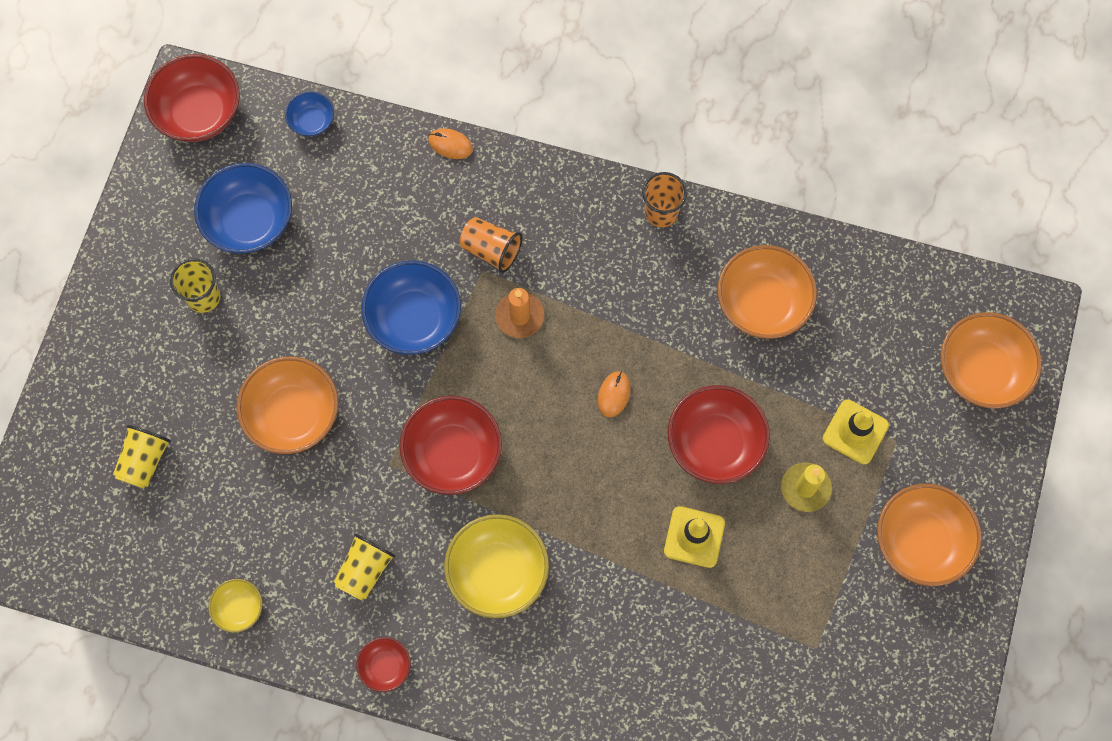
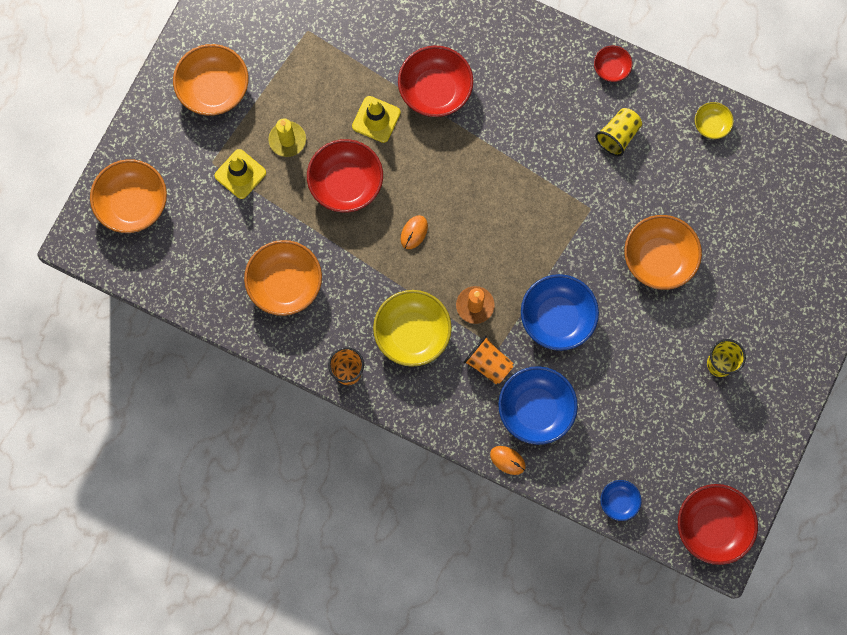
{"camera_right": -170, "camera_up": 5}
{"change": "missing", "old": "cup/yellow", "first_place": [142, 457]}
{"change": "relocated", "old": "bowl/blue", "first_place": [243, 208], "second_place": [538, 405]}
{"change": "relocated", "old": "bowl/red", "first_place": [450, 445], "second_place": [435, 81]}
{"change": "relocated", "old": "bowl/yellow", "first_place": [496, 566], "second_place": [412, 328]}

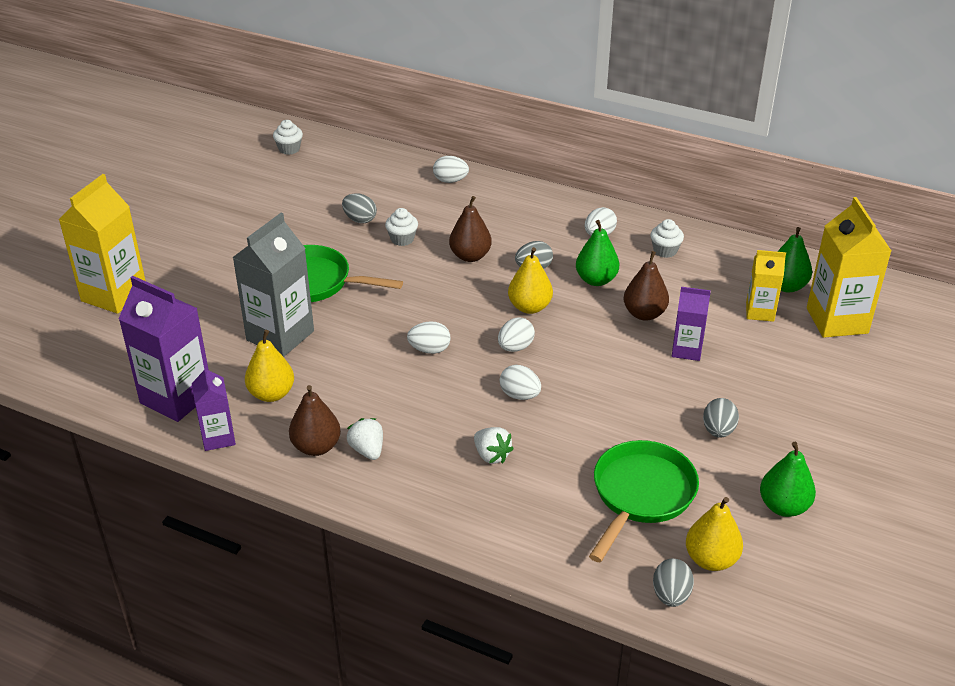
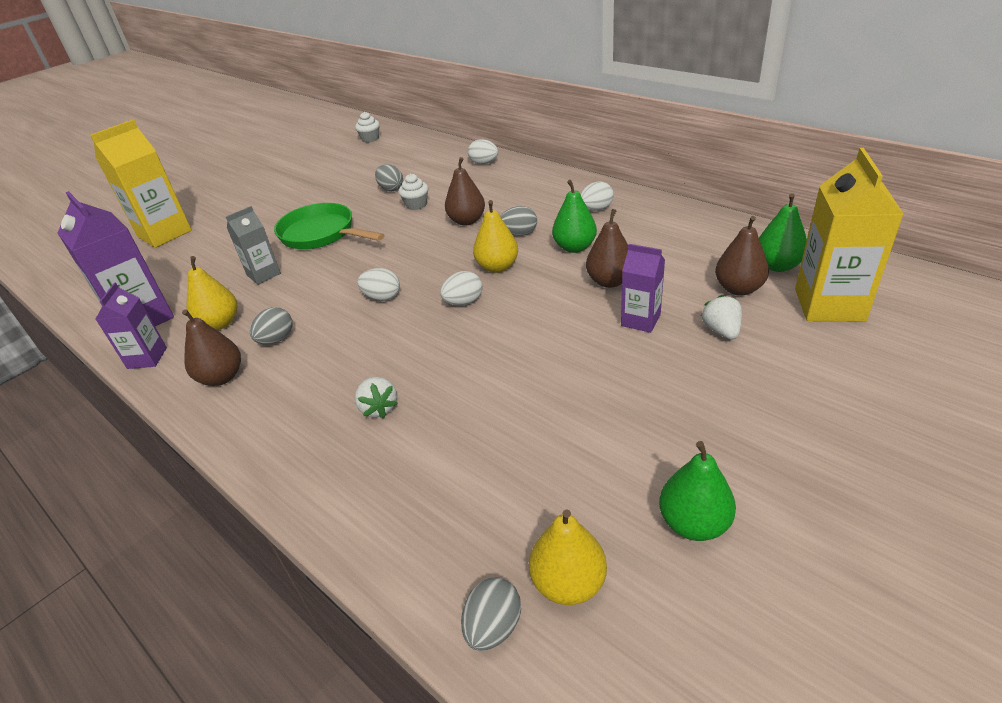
{"camera_right": 20, "camera_up": 0}
{"change": "missing", "old": "egg/white", "first_place": [520, 382]}
{"change": "missing", "old": "pan/green", "first_place": [644, 501]}
{"change": "missing", "old": "cupcake/white", "first_place": [667, 238]}
{"change": "relocated", "old": "strawberry/white", "first_place": [365, 439], "second_place": [721, 317]}
{"change": "relocated", "old": "egg/grey", "first_place": [721, 418], "second_place": [271, 325]}
{"change": "exchanged", "old": "carton/yellow", "new": "pear/brown", "first_place": [766, 286], "second_place": [742, 256]}
{"change": "size", "old": "carton/grey", "first_place": [273, 285], "second_place": [253, 245], "factor": 0.57}

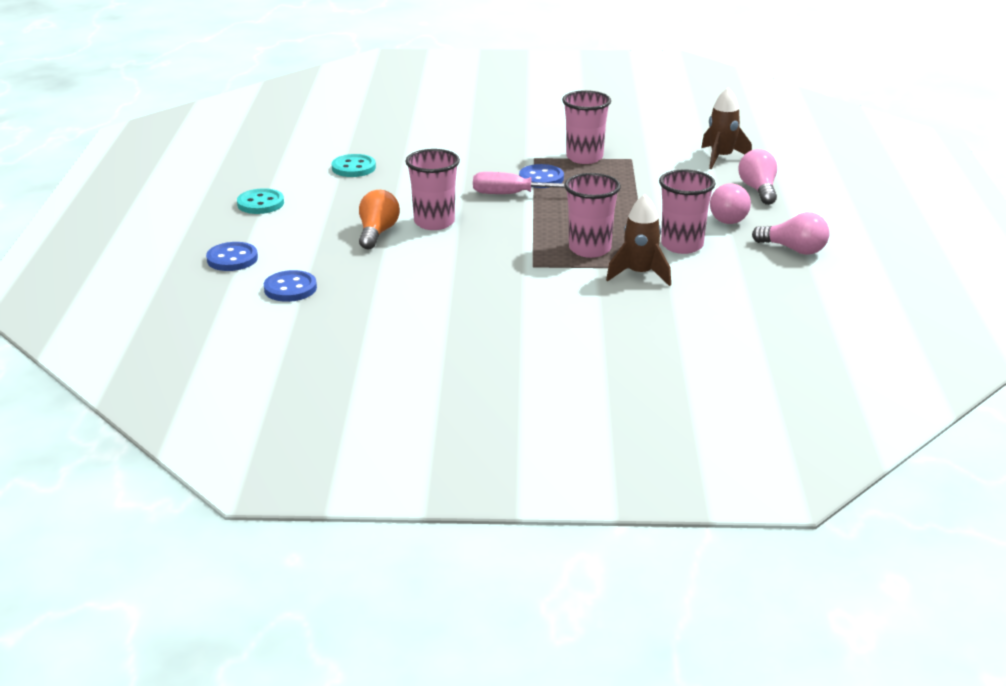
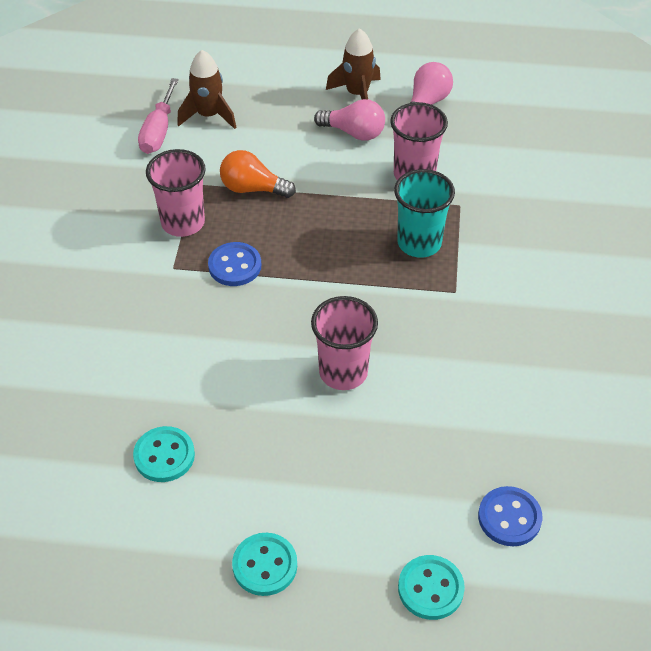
{"camera_right": -85, "camera_up": 20}
{"change": "missing", "old": "light bulb/pink", "first_place": [757, 177]}
{"change": "relocated", "old": "light bulb/orange", "first_place": [379, 219], "second_place": [258, 174]}
{"change": "relocated", "old": "screwdriver/pink", "first_place": [519, 183], "second_place": [158, 116]}
{"change": "relocated", "old": "rocket/brown", "first_place": [638, 240], "second_place": [353, 64]}
{"change": "colour", "old": "button/blue", "new": "button/turquoise", "first_place": [232, 256], "second_place": [431, 587]}
{"change": "colour", "old": "cup/pink", "new": "cup/turquoise", "first_place": [592, 215], "second_place": [424, 213]}

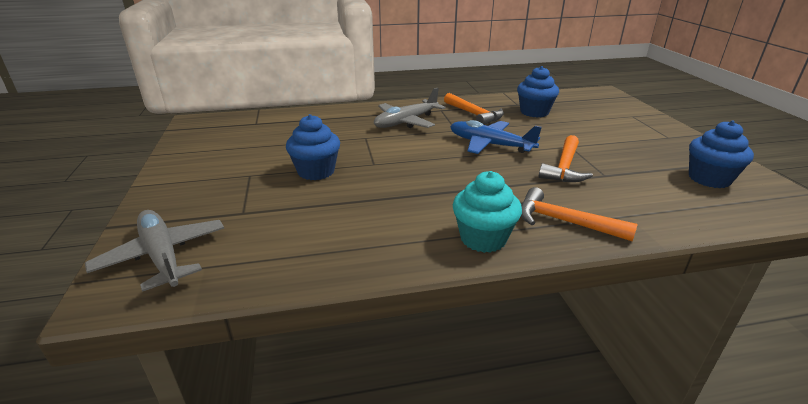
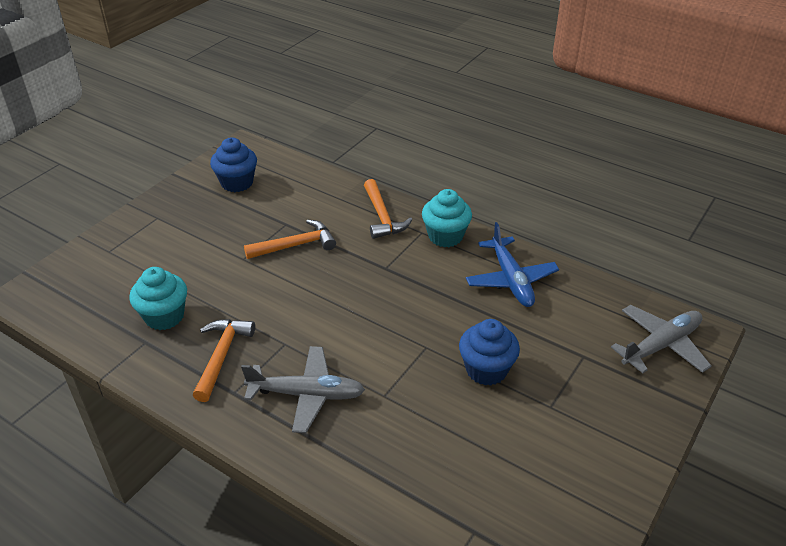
{"camera_right": -135, "camera_up": 10}
{"change": "relocated", "old": "plane/blue", "first_place": [496, 137], "second_place": [512, 264]}
{"change": "colour", "old": "cupcake/blue", "new": "cupcake/turquoise", "first_place": [538, 91], "second_place": [158, 298]}
{"change": "spun", "old": "plane/grey", "first_place": [154, 251], "second_place": [661, 339], "degrees": -135}

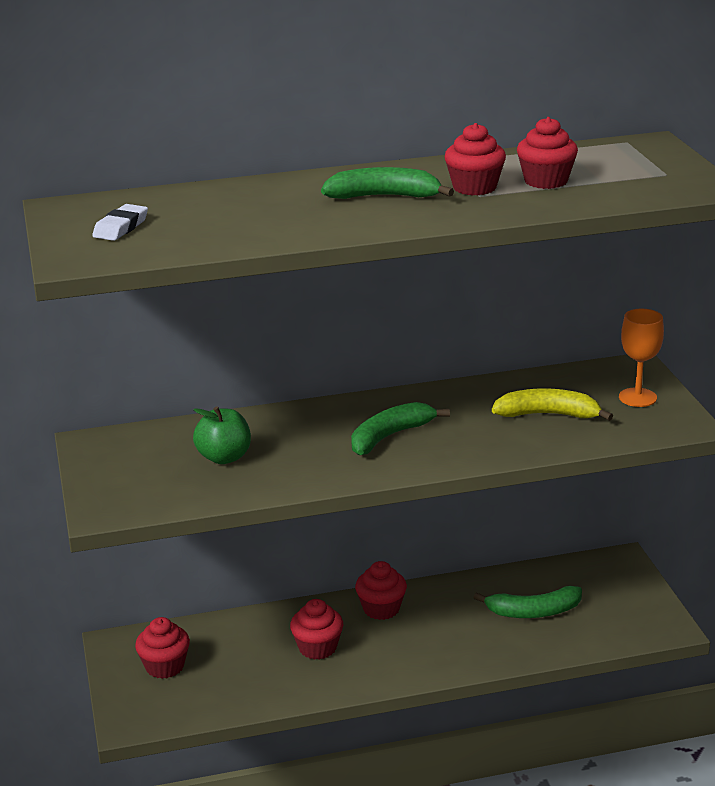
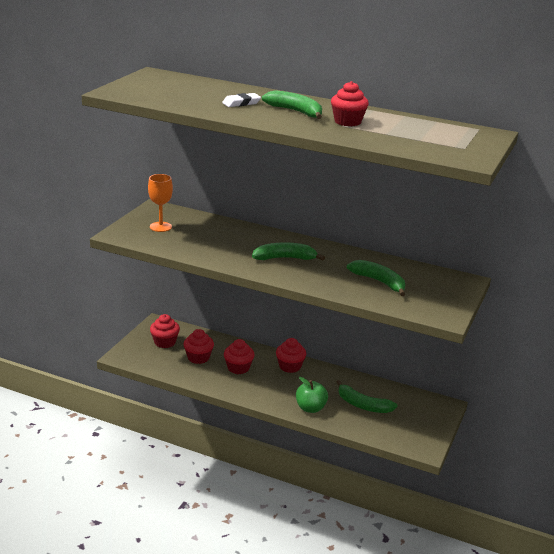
{"camera_right": 35, "camera_up": 0}
{"change": "relocated", "old": "eraser/white", "first_place": [120, 222], "second_place": [241, 100]}
{"change": "relocated", "old": "apple/green", "first_place": [222, 435], "second_place": [312, 395]}
{"change": "relocated", "old": "cupcake/red", "first_place": [547, 153], "second_place": [198, 346]}
{"change": "relocated", "old": "goblet/orange", "first_place": [641, 358], "second_place": [160, 203]}
{"change": "colour", "old": "banana/yellow", "new": "banana/green", "first_place": [552, 404], "second_place": [376, 278]}

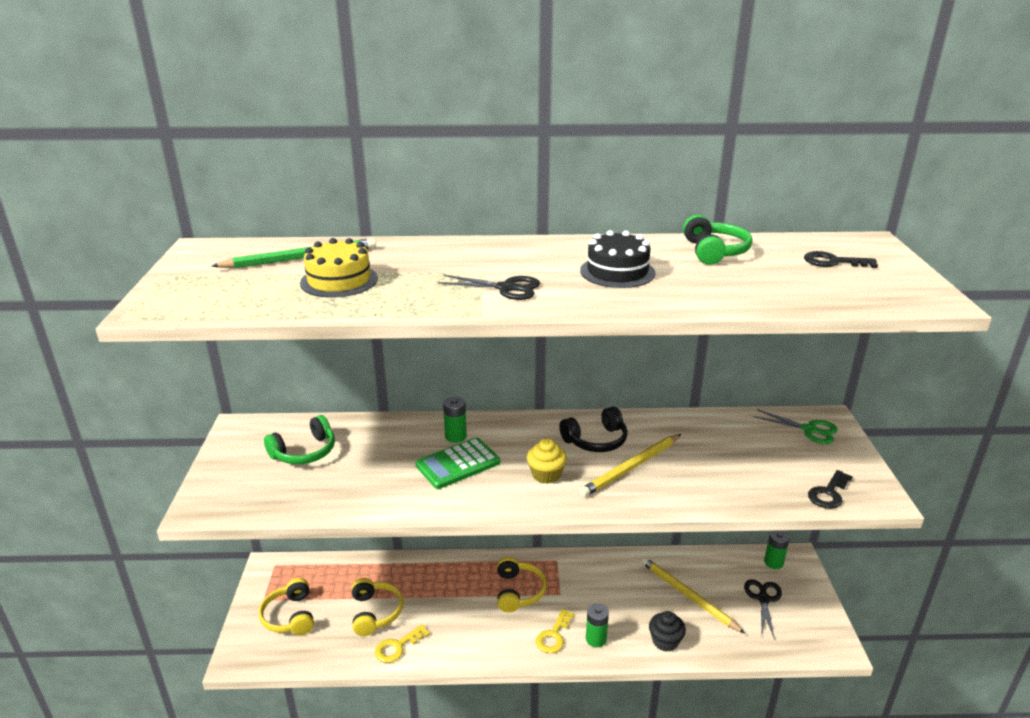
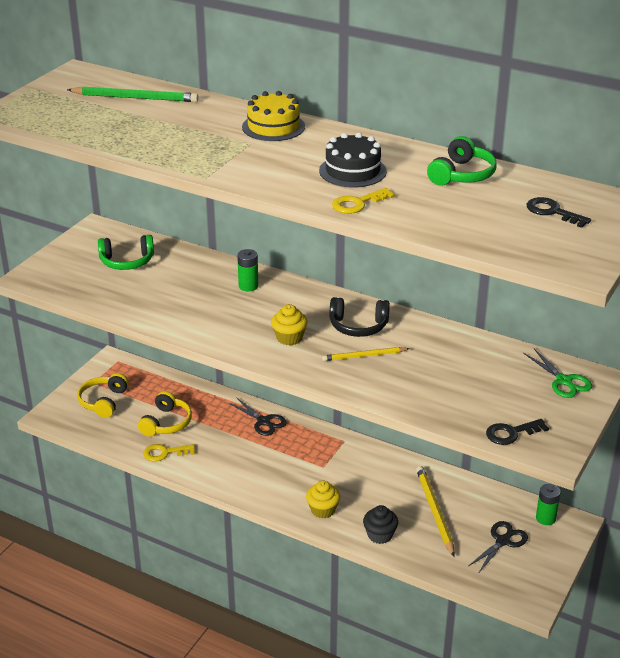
{"camera_right": 30, "camera_up": 5}
{"change": "missing", "old": "calculator/green", "first_place": [458, 463]}
{"change": "missing", "old": "headphones/yellow", "first_place": [522, 584]}
{"change": "relocated", "old": "cake/yellow", "first_place": [339, 268], "second_place": [273, 116]}
{"change": "relocated", "old": "scissors/black", "first_place": [489, 287], "second_place": [258, 416]}
{"change": "relocated", "old": "key/yellow", "first_place": [555, 631], "second_place": [363, 201]}
{"change": "exchanged", "old": "battery/green", "new": "cupcake/yellow", "first_place": [597, 625], "second_place": [323, 499]}
{"change": "size", "old": "pencil/yellow", "first_place": [630, 465], "second_place": [366, 354], "factor": 0.64}

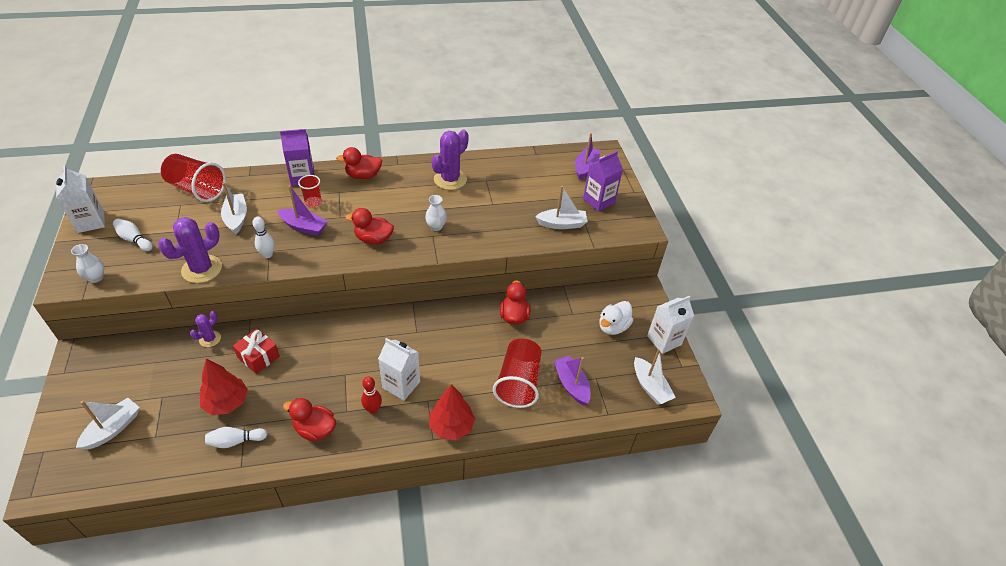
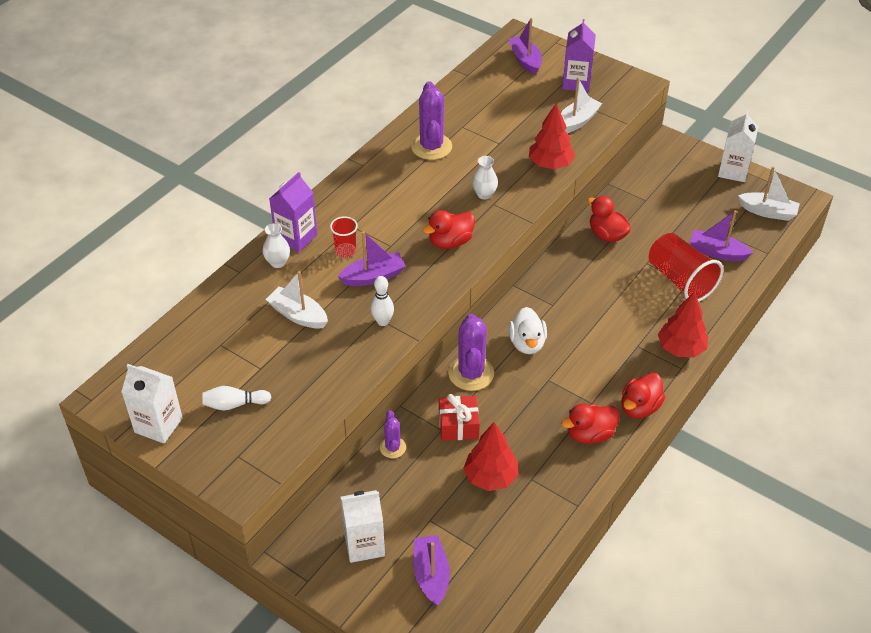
{"camera_right": -40, "camera_up": 0}
{"change": "missing", "old": "cup/red", "first_place": [193, 178]}
{"change": "missing", "old": "bowling pin/white", "first_place": [236, 437]}
{"change": "missing", "old": "bowling pin/red", "first_place": [371, 395]}
{"change": "appeared", "new": "tree/red", "second_place": [552, 135]}
{"change": "relocated", "old": "vase/white", "first_place": [87, 263], "second_place": [276, 245]}
{"change": "relocated", "old": "cactus/purple", "first_place": [190, 250], "second_place": [471, 352]}
{"change": "relocated", "old": "duck/red", "first_place": [359, 163], "second_place": [643, 395]}
{"change": "relocated", "old": "carton/white", "first_place": [399, 369], "second_place": [362, 526]}
{"change": "relocated", "old": "duck/white", "first_place": [616, 318], "second_place": [528, 330]}
{"change": "colour", "old": "boat/white", "new": "boat/purple", "first_place": [108, 424], "second_place": [431, 570]}

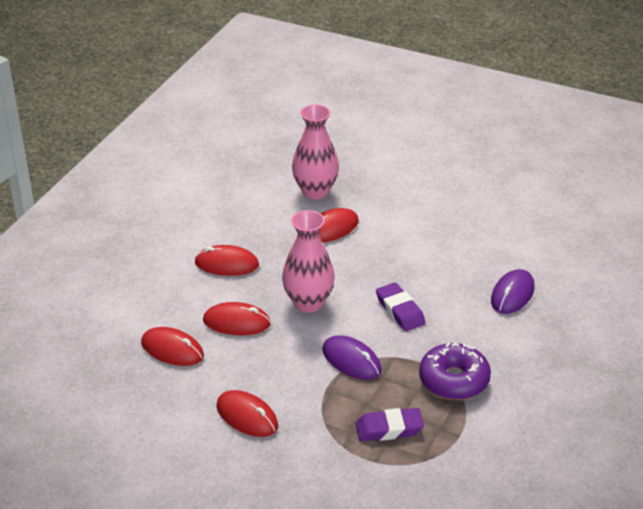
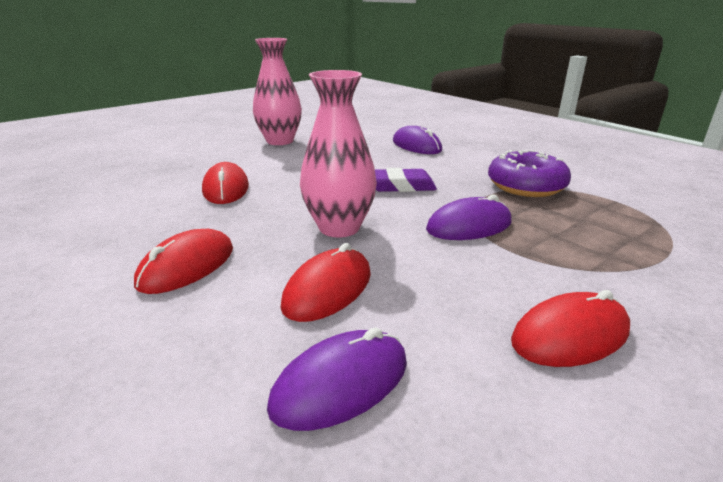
{"camera_right": -65, "camera_up": -10}
{"change": "missing", "old": "eraser/purple", "first_place": [389, 425]}
{"change": "relocated", "old": "vase/pink", "first_place": [315, 152], "second_place": [277, 91]}
{"change": "colour", "old": "mouse/red", "new": "mouse/purple", "first_place": [172, 346], "second_place": [337, 379]}

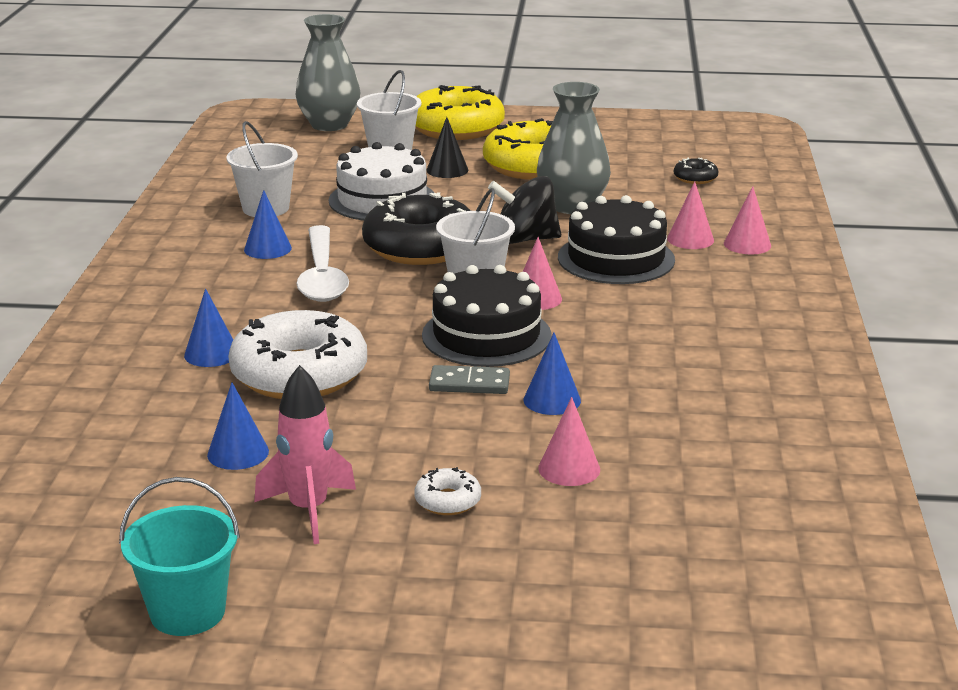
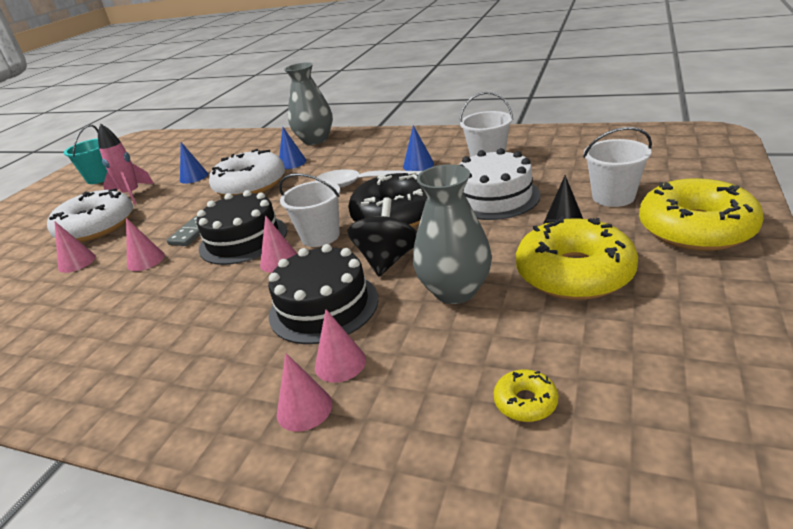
{"camera_right": 110, "camera_up": 5}
{"change": "relocated", "old": "vase/grey", "first_place": [328, 72], "second_place": [308, 103]}
{"change": "colour", "old": "cone/blue", "new": "cone/pink", "first_place": [552, 374], "second_place": [145, 244]}
{"change": "colour", "old": "donut/black", "new": "donut/yellow", "first_place": [696, 171], "second_place": [526, 395]}
{"change": "size", "old": "donut/white", "first_place": [447, 491], "second_place": [90, 215], "factor": 2.36}

